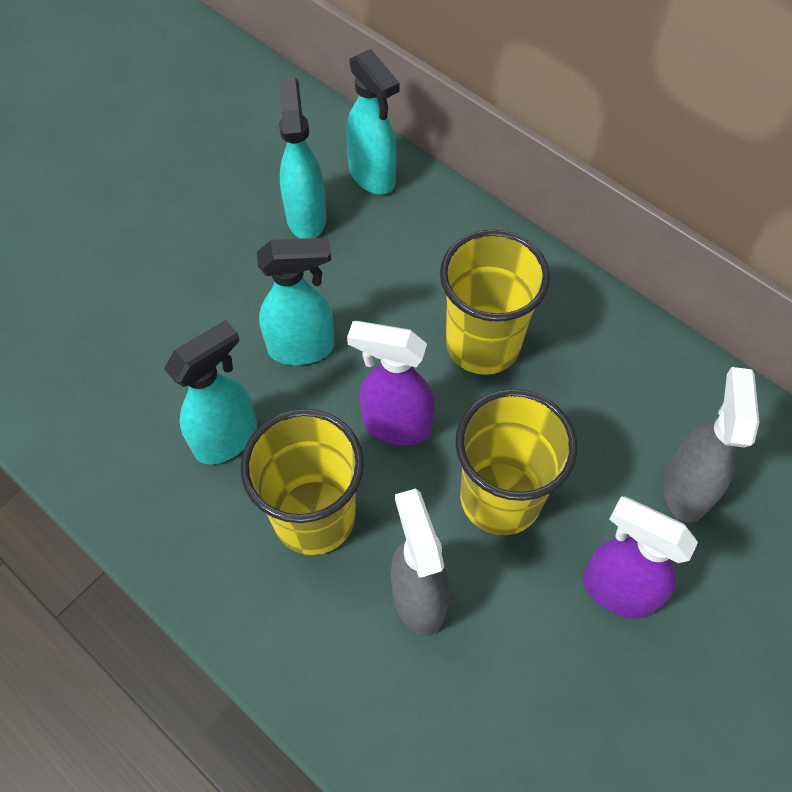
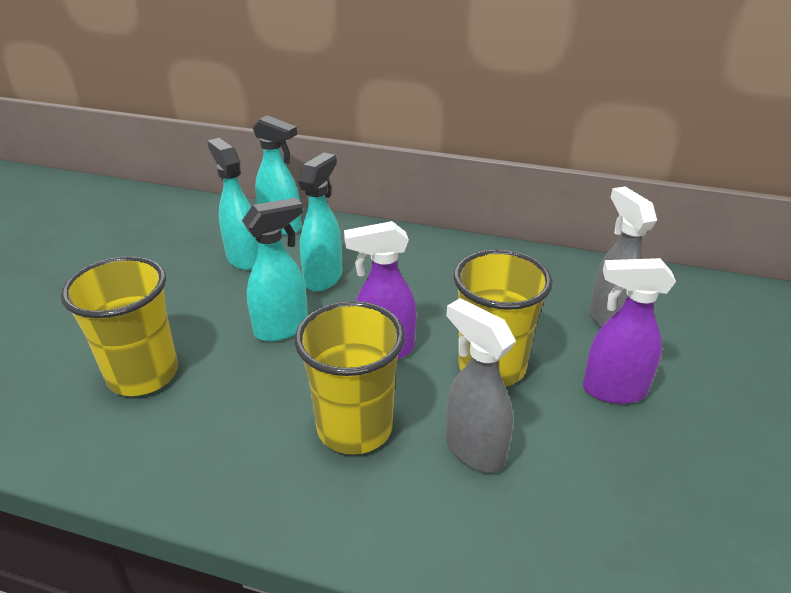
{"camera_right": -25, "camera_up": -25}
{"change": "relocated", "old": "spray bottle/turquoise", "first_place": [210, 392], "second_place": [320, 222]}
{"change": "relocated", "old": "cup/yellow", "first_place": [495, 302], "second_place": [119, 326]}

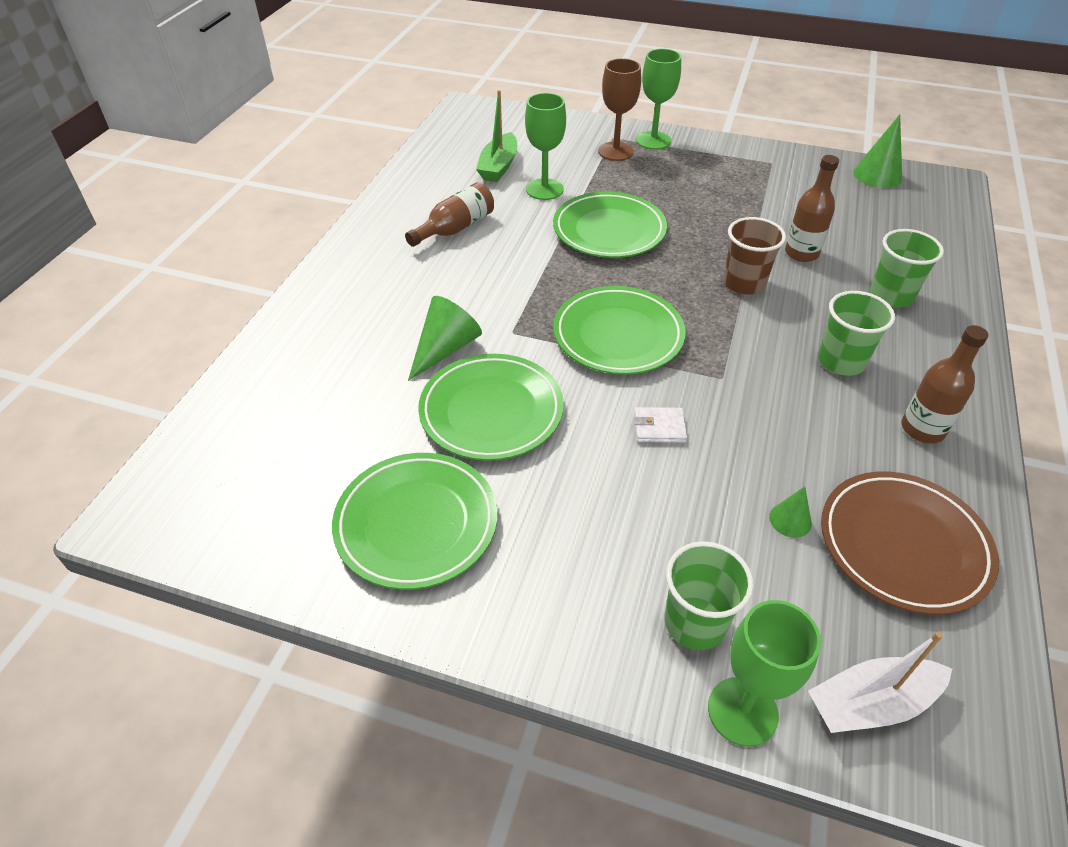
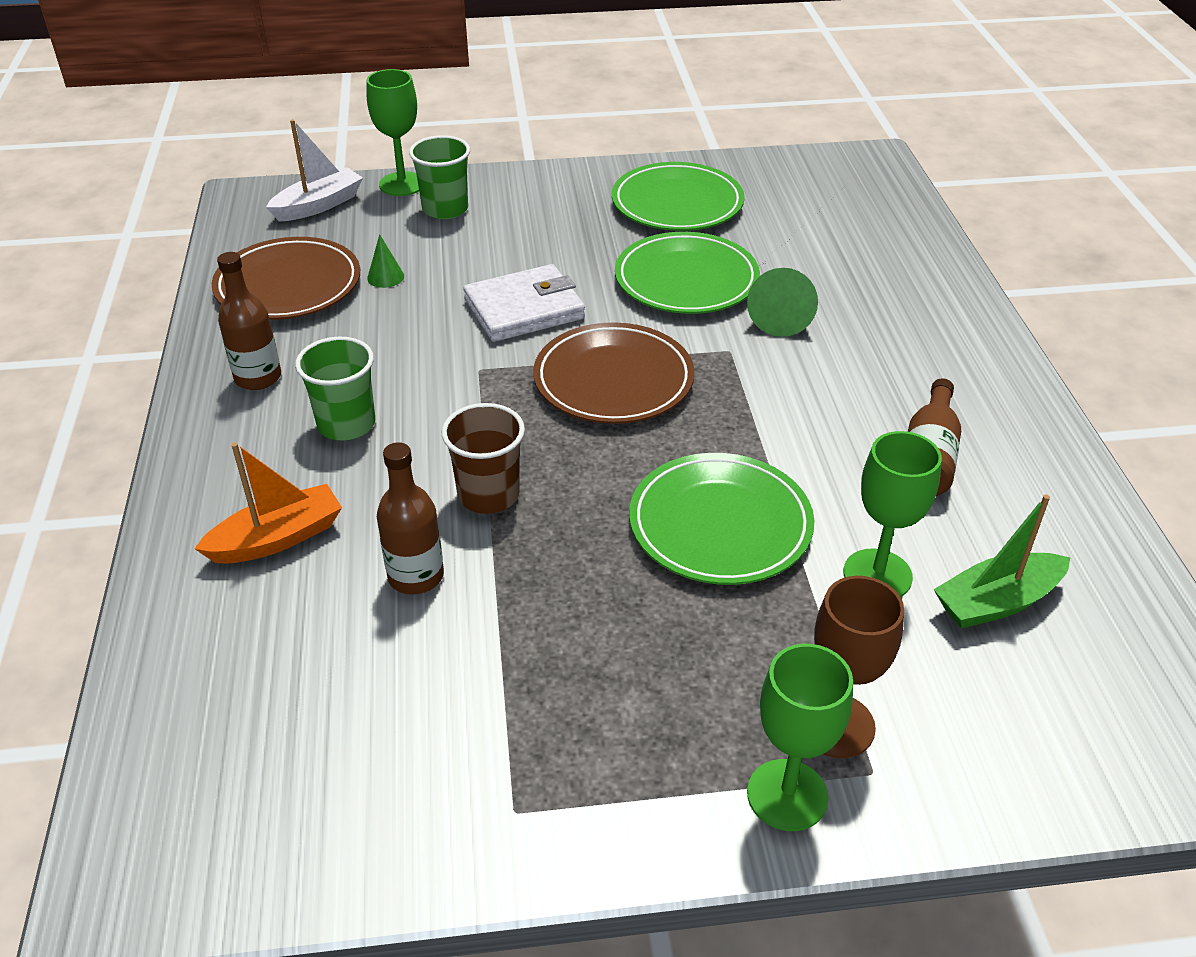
{"camera_right": 155, "camera_up": -5}
{"change": "missing", "old": "cone/green", "first_place": [877, 151]}
{"change": "exchanged", "old": "cup/green", "new": "boat/orange", "first_place": [907, 268], "second_place": [268, 503]}
{"change": "colour", "old": "plate/green", "new": "plate/brown", "first_place": [619, 330], "second_place": [614, 373]}
{"change": "spun", "old": "boat/green", "first_place": [496, 136], "second_place": [1002, 562], "degrees": -105}
{"change": "size", "old": "wallet/white", "first_place": [660, 425], "second_place": [524, 303], "factor": 1.99}

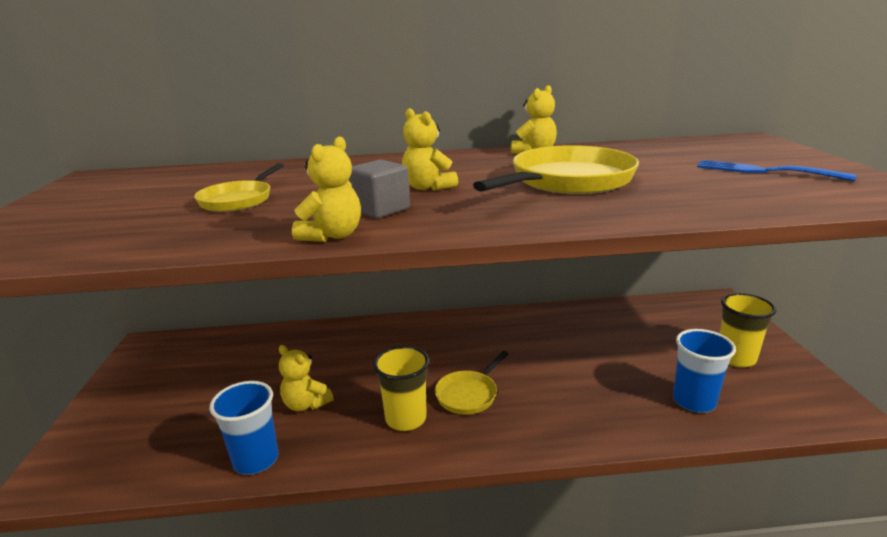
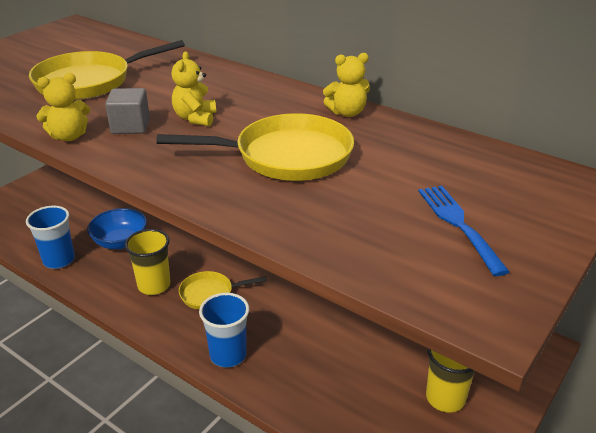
{"camera_right": 40, "camera_up": 10}
{"change": "relocated", "old": "cup/blue", "first_place": [704, 371], "second_place": [224, 330]}
{"change": "exchanged", "old": "teddy bear/yellow", "new": "bowl/blue", "first_place": [306, 378], "second_place": [117, 228]}
{"change": "size", "old": "pan/yellow", "first_place": [239, 187], "second_place": [107, 70], "factor": 1.77}

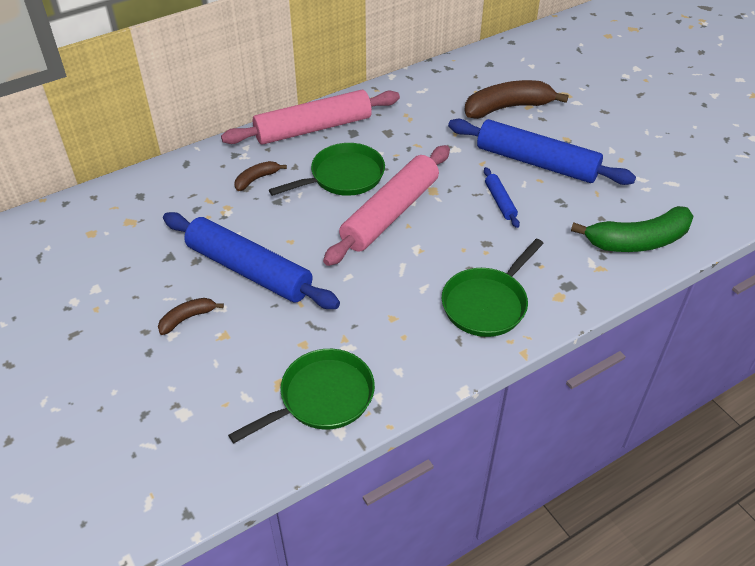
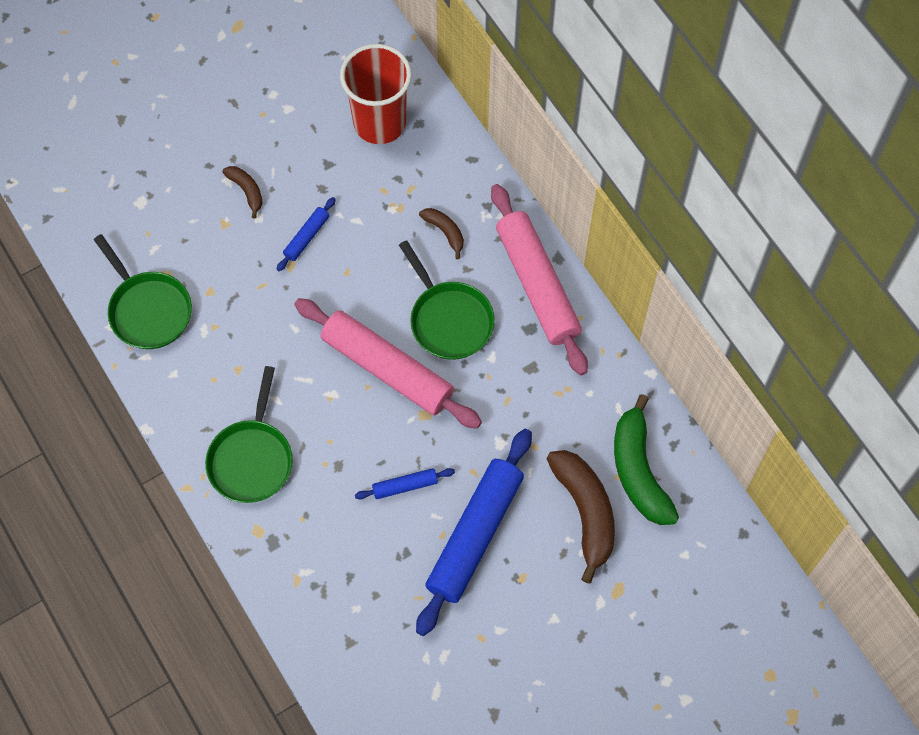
{"camera_right": 90, "camera_up": 20}
{"change": "appeared", "new": "cup/red", "second_place": [376, 94]}
{"change": "relocated", "old": "banana/green", "first_place": [632, 229], "second_place": [646, 459]}
{"change": "spun", "old": "pan/green", "first_place": [493, 288], "second_place": [248, 434], "degrees": -120}
{"change": "size", "old": "rolling pin/blue", "first_place": [251, 260], "second_place": [306, 234], "factor": 0.44}

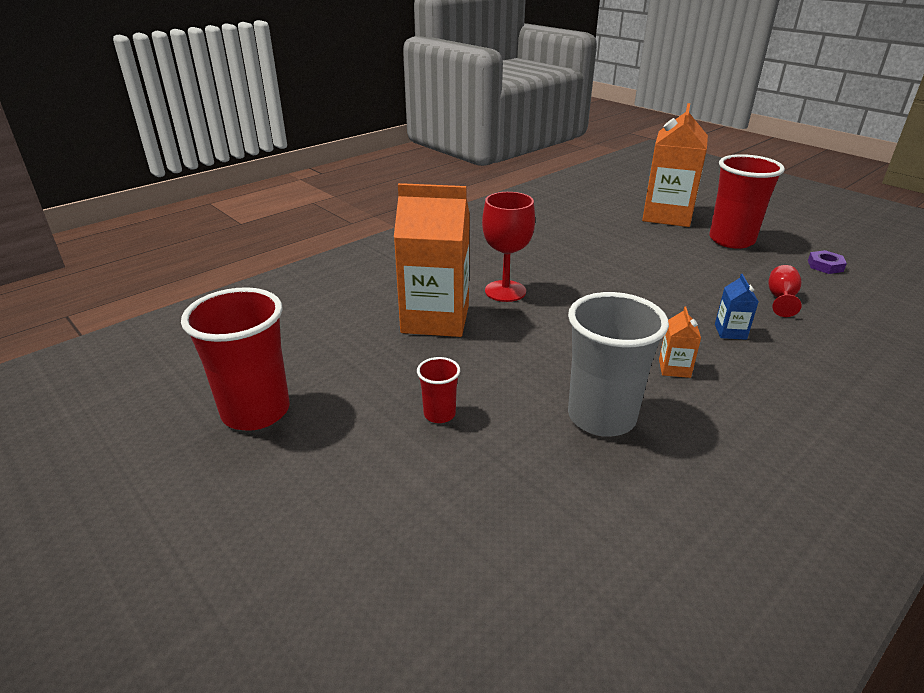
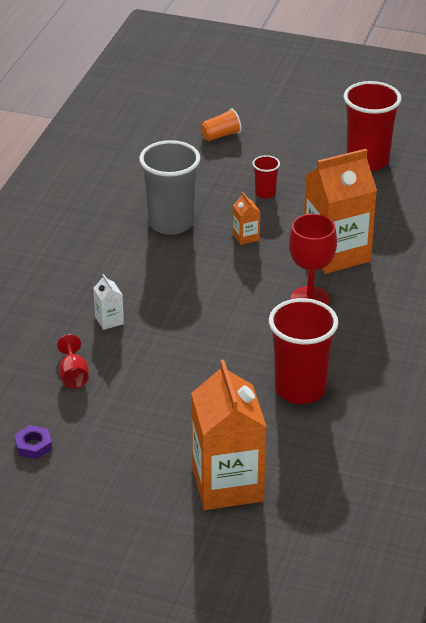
{"camera_right": 150, "camera_up": 5}
{"change": "appeared", "new": "cup/orange", "second_place": [221, 125]}
{"change": "relocated", "old": "carton/orange", "first_place": [680, 342], "second_place": [246, 218]}
{"change": "relocated", "old": "cup/red", "first_place": [747, 201], "second_place": [303, 351]}
{"change": "colour", "old": "carton/blue", "new": "carton/white", "first_place": [737, 307], "second_place": [108, 302]}

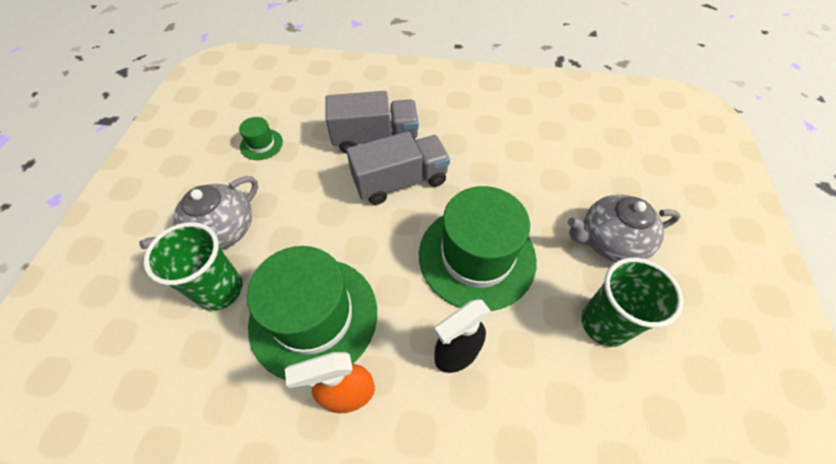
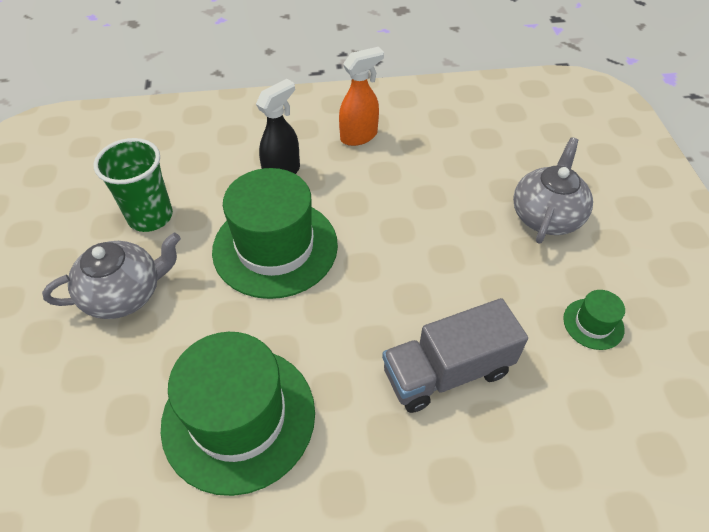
{"camera_right": 165, "camera_up": -5}
{"change": "missing", "old": "cup/green", "first_place": [193, 266]}
{"change": "missing", "old": "truck/grey", "first_place": [398, 168]}
{"change": "relocated", "old": "hat/green", "first_place": [312, 313], "second_place": [238, 414]}

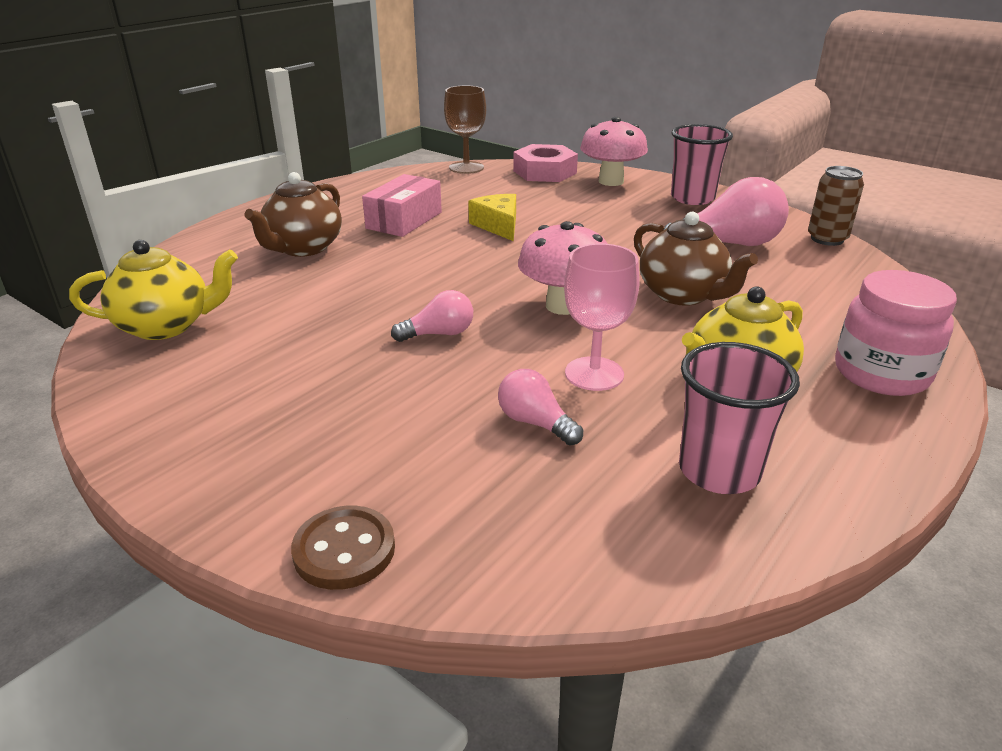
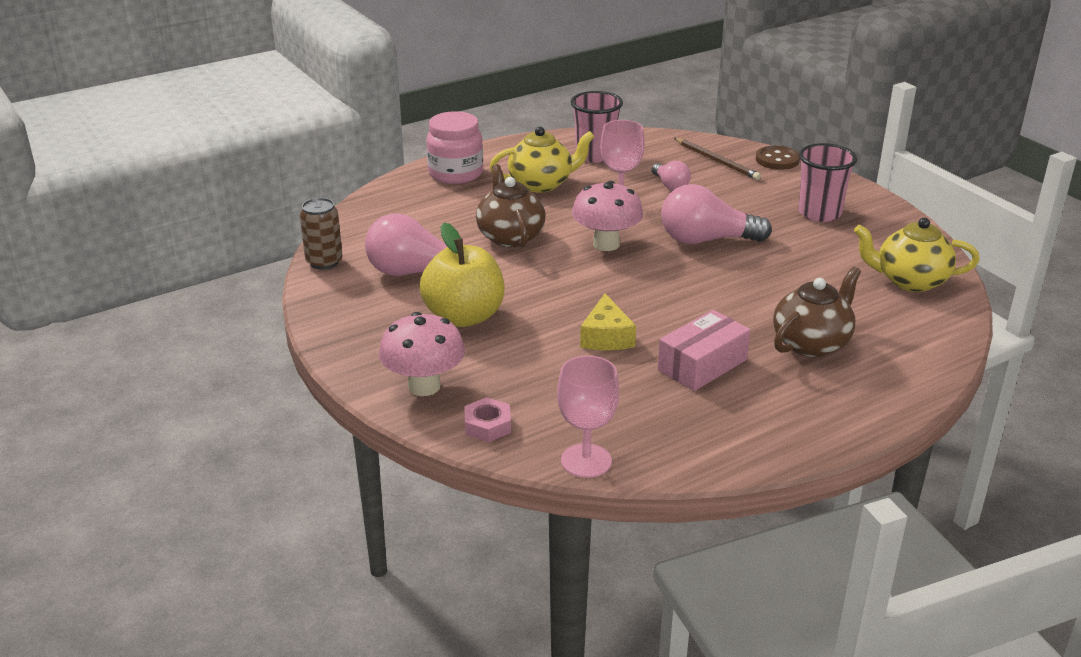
{"camera_right": -160, "camera_up": 0}
{"change": "appeared", "new": "apple/yellow", "second_place": [461, 274]}
{"change": "appeared", "new": "pencil/brown", "second_place": [717, 159]}
{"change": "relocated", "old": "cup/pink", "first_place": [702, 164], "second_place": [827, 182]}
{"change": "colour", "old": "goblet/brown", "new": "goblet/pink", "first_place": [465, 129], "second_place": [588, 416]}
{"change": "size", "old": "light bulb/pink", "first_place": [432, 316], "second_place": [716, 214], "factor": 1.85}
{"change": "size", "old": "nut/pink", "first_place": [545, 163], "second_place": [488, 419], "factor": 0.59}

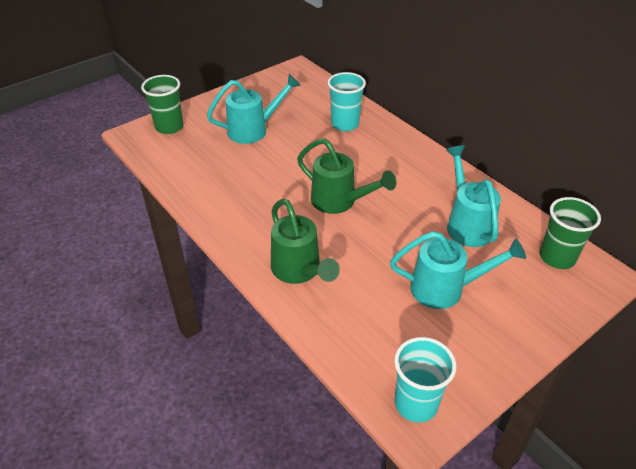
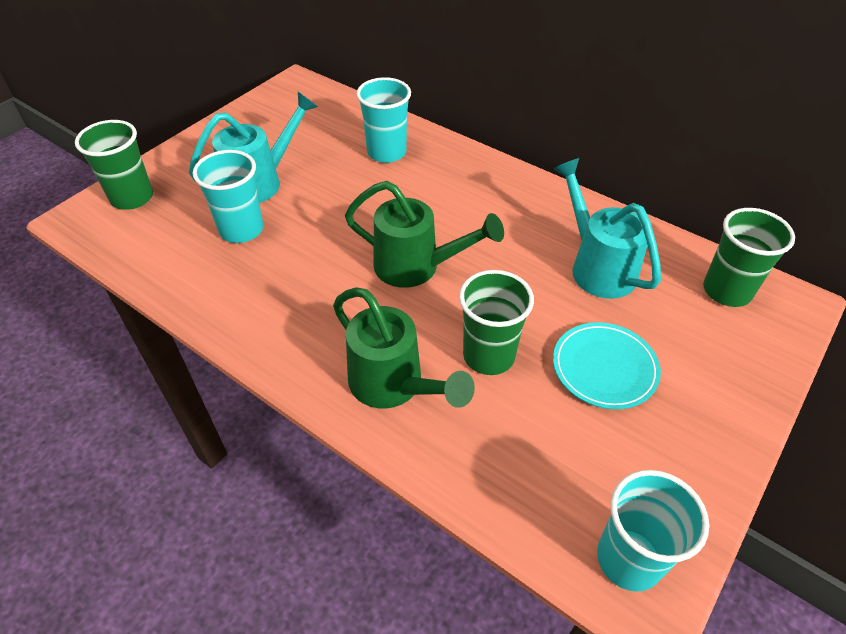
{"camera_right": -15, "camera_up": 5}
{"change": "appeared", "new": "cup/turquoise", "second_place": [228, 196]}
{"change": "appeared", "new": "cup/green", "second_place": [496, 322]}
{"change": "exchanged", "old": "watering can/turquoise", "new": "plate/turquoise", "first_place": [458, 270], "second_place": [607, 365]}

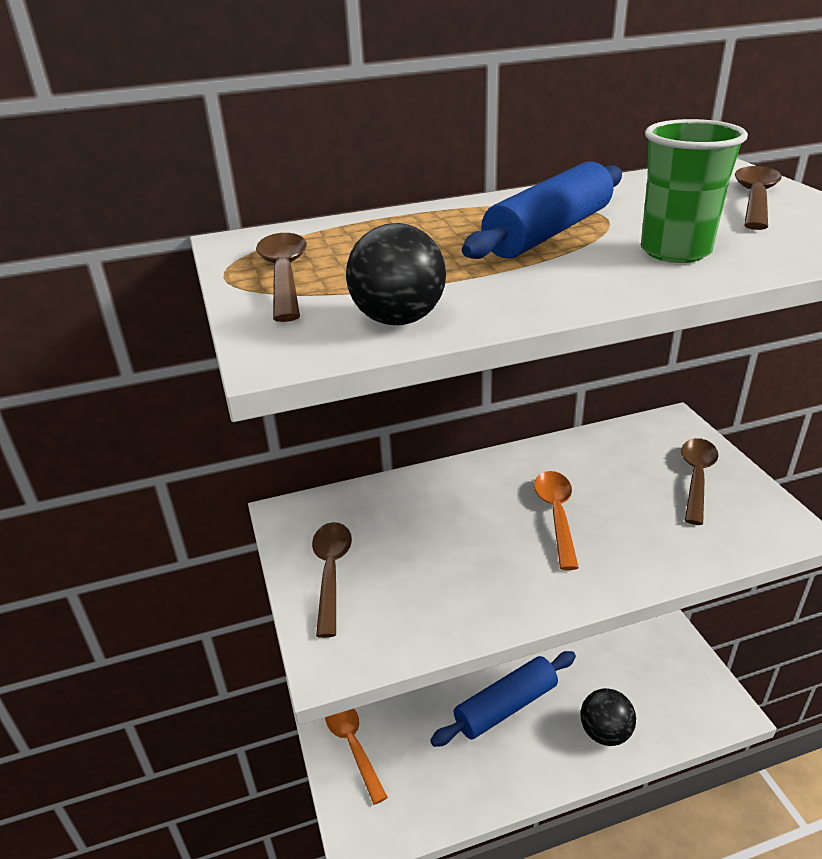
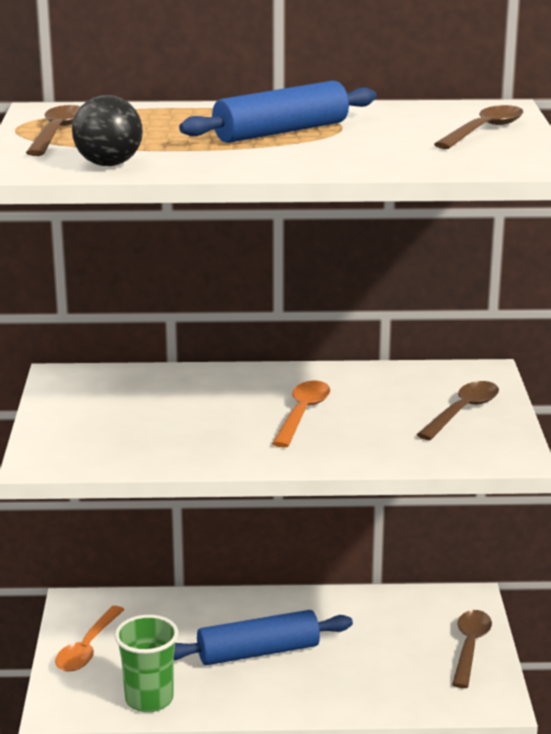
{"camera_right": 15, "camera_up": -10}
{"change": "missing", "old": "ball/black", "first_place": [608, 717]}
{"change": "relocated", "old": "spoon/brown", "first_place": [332, 580], "second_place": [472, 649]}
{"change": "relocated", "old": "cup/green", "first_place": [694, 191], "second_place": [146, 663]}
{"change": "spun", "old": "spoon/orange", "first_place": [356, 757], "second_place": [89, 639], "degrees": -150}

